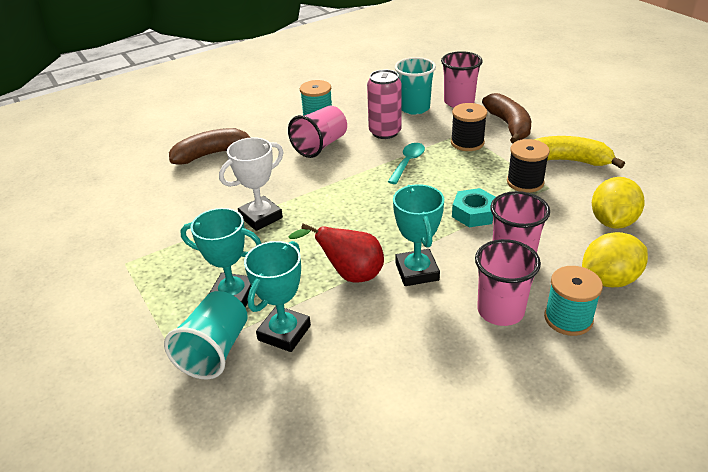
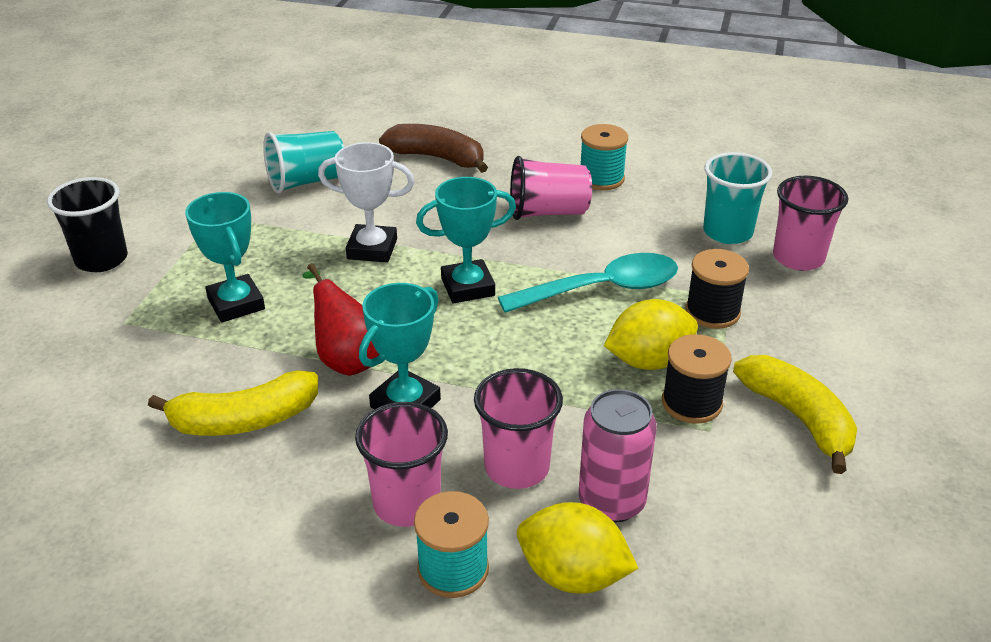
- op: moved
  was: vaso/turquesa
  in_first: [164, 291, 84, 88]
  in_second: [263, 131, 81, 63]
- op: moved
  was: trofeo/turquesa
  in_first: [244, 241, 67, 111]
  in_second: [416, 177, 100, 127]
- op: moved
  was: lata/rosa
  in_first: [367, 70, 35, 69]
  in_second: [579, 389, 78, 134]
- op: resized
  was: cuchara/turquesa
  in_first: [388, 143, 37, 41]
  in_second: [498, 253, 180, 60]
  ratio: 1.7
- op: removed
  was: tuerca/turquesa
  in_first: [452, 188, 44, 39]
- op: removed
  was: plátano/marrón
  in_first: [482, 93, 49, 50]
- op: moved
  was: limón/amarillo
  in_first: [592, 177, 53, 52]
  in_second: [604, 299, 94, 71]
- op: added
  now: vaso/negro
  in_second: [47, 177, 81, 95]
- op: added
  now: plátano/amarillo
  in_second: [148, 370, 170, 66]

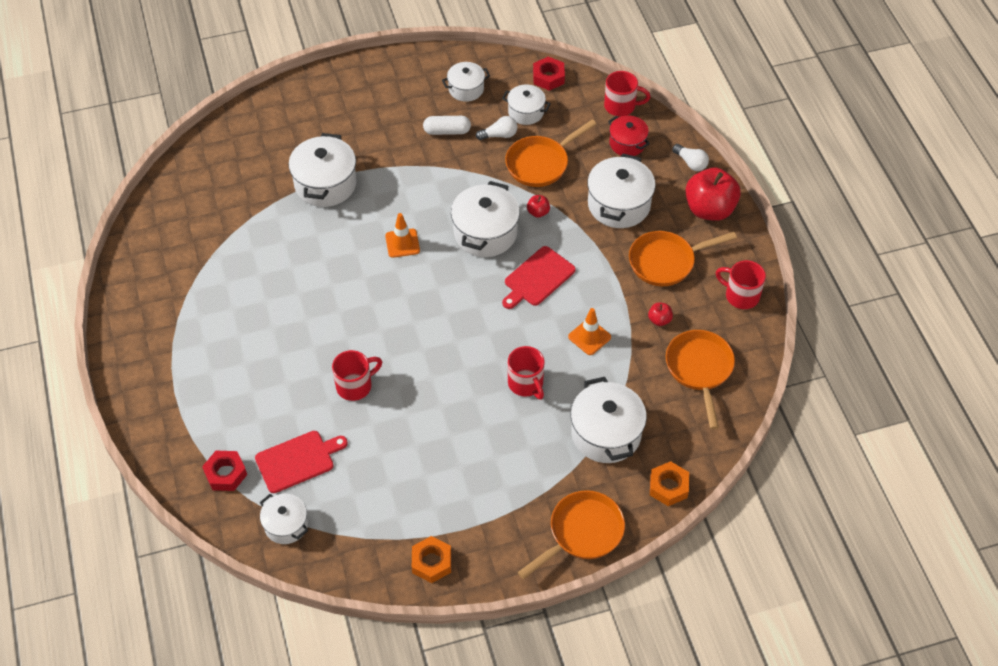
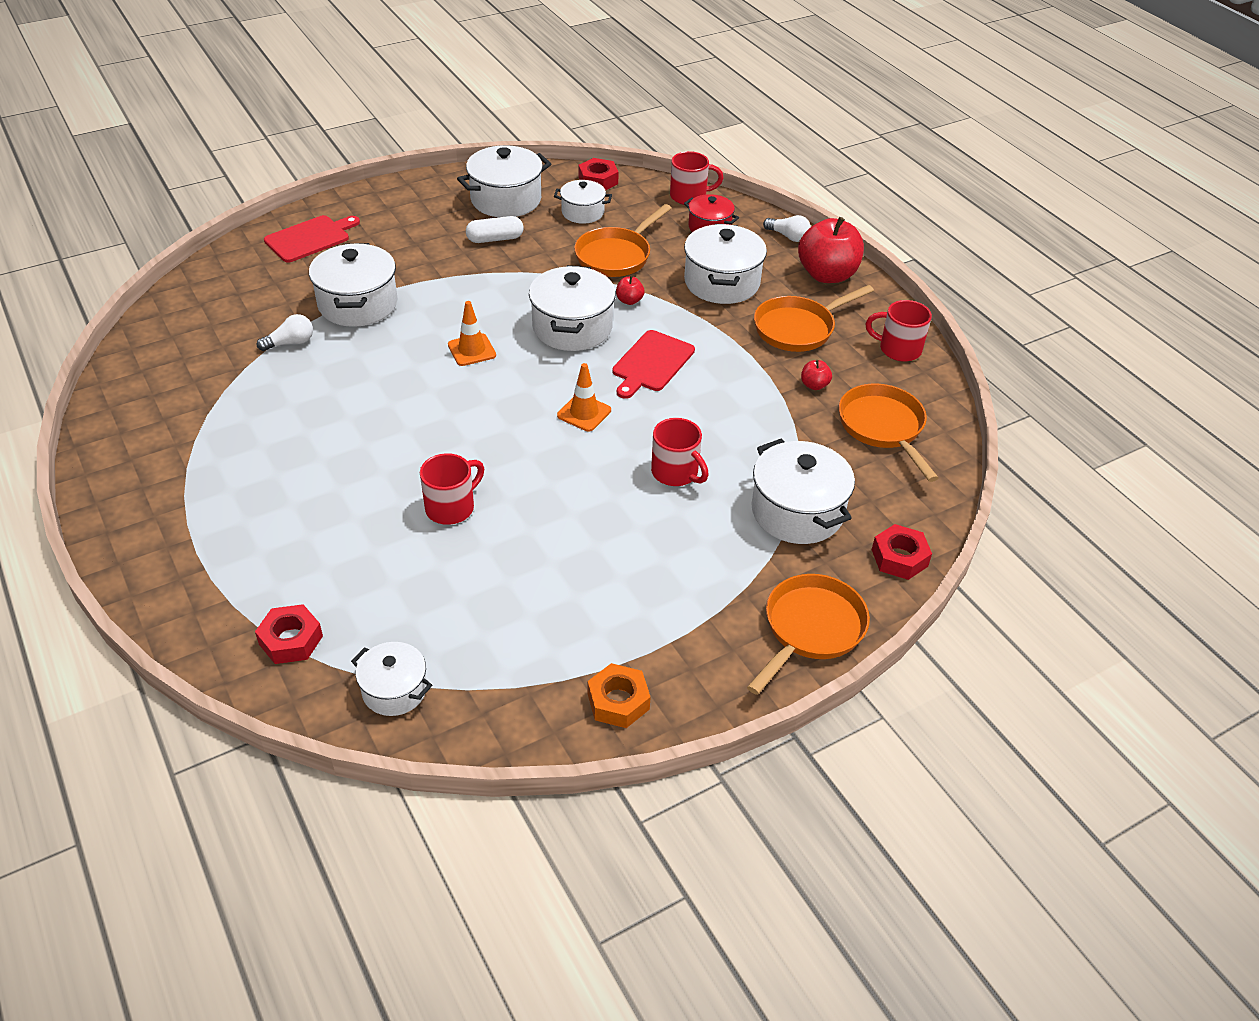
- op: moved
  was: tabla de cortar/rojo
  in_first: [255, 431, 93, 62]
  in_second: [264, 215, 96, 47]
- op: resized
  was: olla/blanco
  in_first: [442, 62, 48, 40]
  in_second: [457, 145, 94, 72]
  ratio: 1.67
- op: moved
  was: bombilla/blanco
  in_first: [476, 116, 41, 24]
  in_second: [257, 314, 56, 37]
- op: moved
  was: cono de tráfico/naranja
  in_first: [568, 308, 43, 47]
  in_second: [557, 363, 54, 69]
- op: recoloured
  was: tuerca/naranja
  now: tuerca/rojo
  in_first: [650, 461, 39, 45]
  in_second: [872, 524, 60, 56]

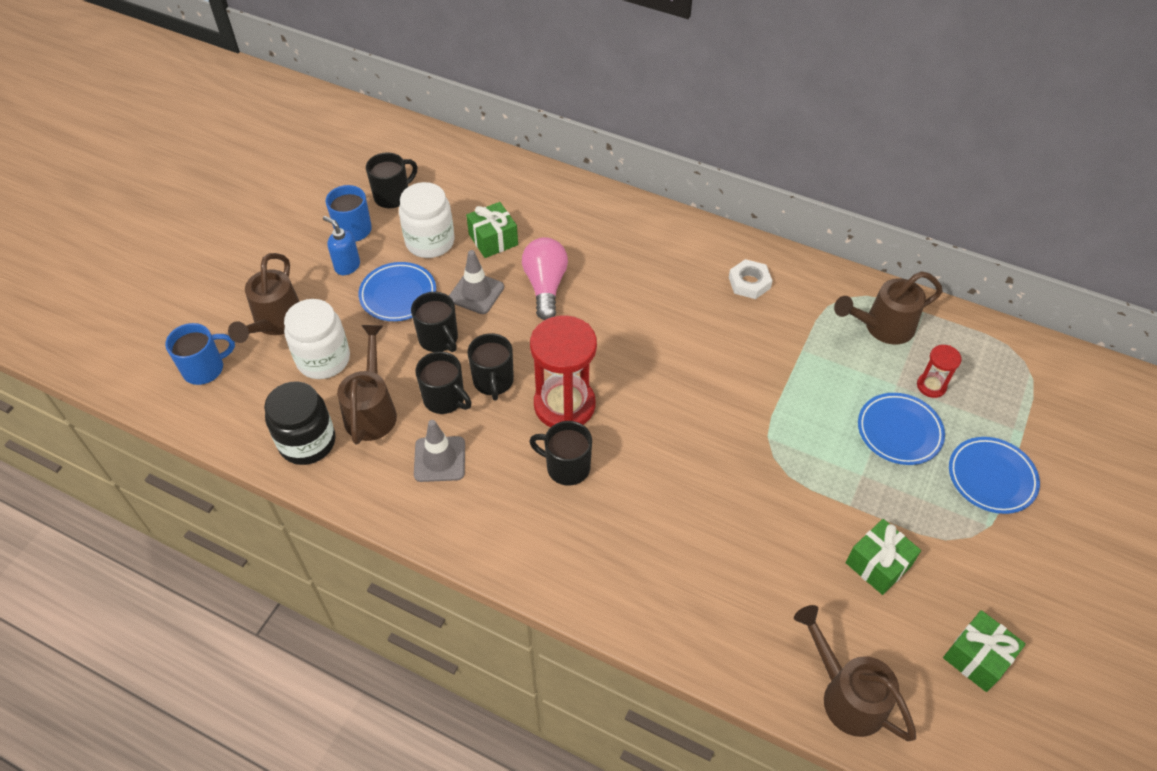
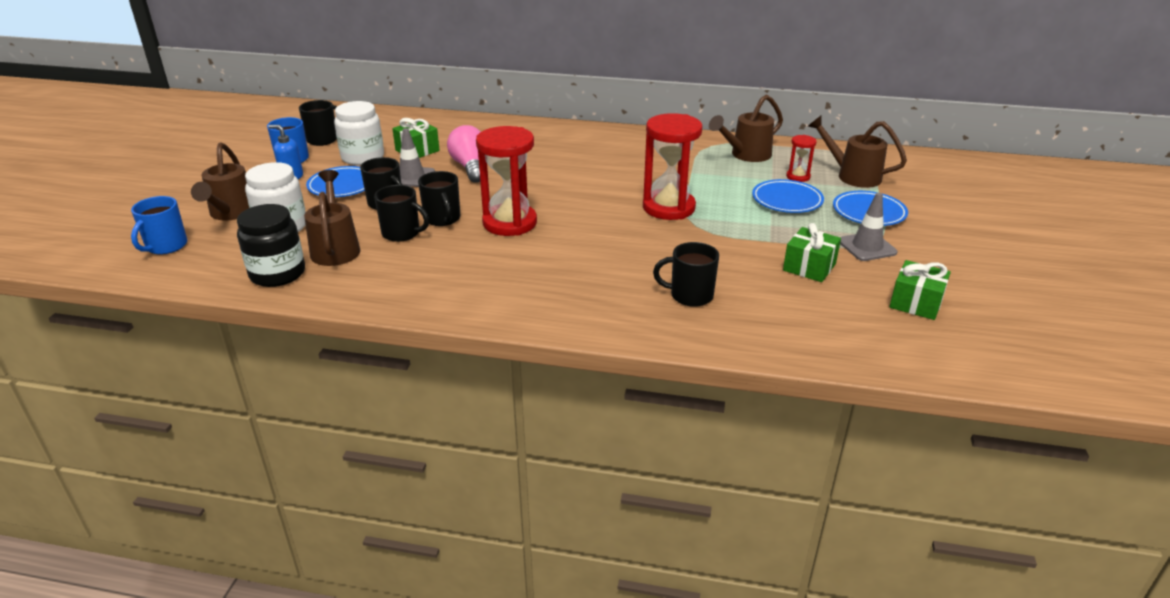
- op: turned
  was: taza/azul
  in_first: [165, 323, 70, 62]
  in_second: [131, 196, 56, 59]
  clockwise: 150
- op: moved
  was: cono de tráfico/gris
  in_first: [414, 420, 51, 62]
  in_second: [840, 193, 58, 68]
- op: moved
  was: taza/negro
  in_first: [529, 421, 63, 65]
  in_second: [653, 242, 66, 65]
- op: removed
  was: tuerca/blanco
  in_first: [729, 259, 44, 40]
- op: moved
  was: regadera/marrón
  in_first: [794, 605, 122, 136]
  in_second: [808, 116, 99, 72]
- op: added
  now: reloj de arena/rojo
  in_second: [643, 113, 59, 107]

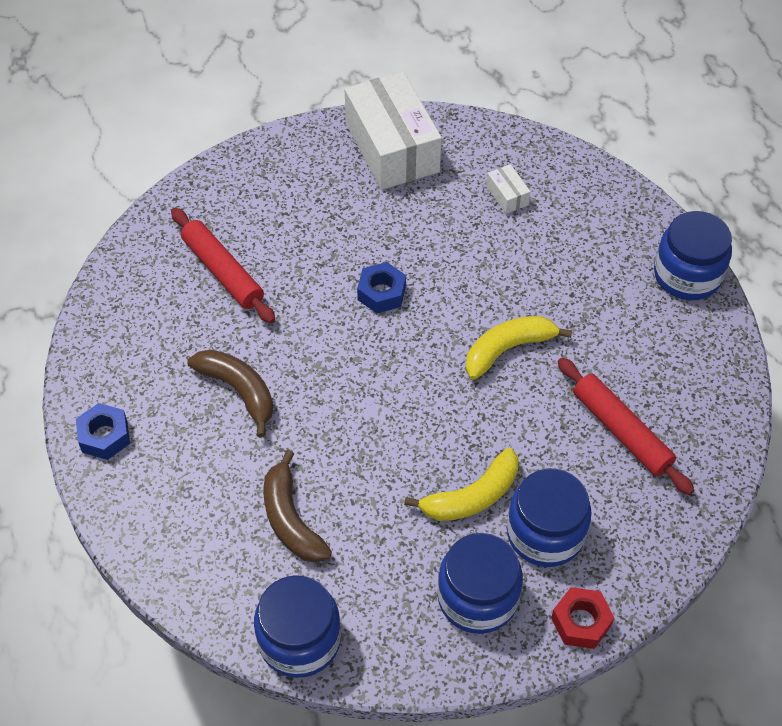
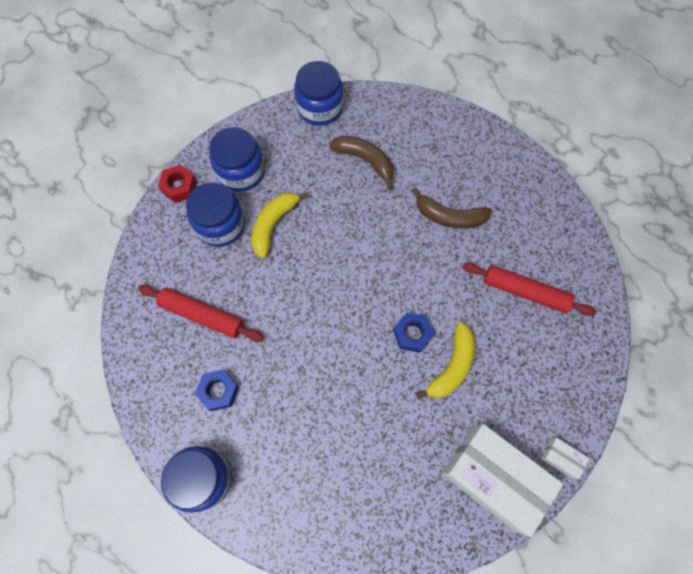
- op: moved
  was: tuerca/azul
  in_first: [76, 403, 54, 57]
  in_second: [195, 370, 44, 41]
- op: moved
  was: plátano/amarillo
  in_first: [466, 316, 106, 64]
  in_second: [416, 322, 59, 77]
- op: moved
  was: caja/blanco
  in_first: [486, 164, 45, 50]
  in_second: [540, 438, 49, 41]

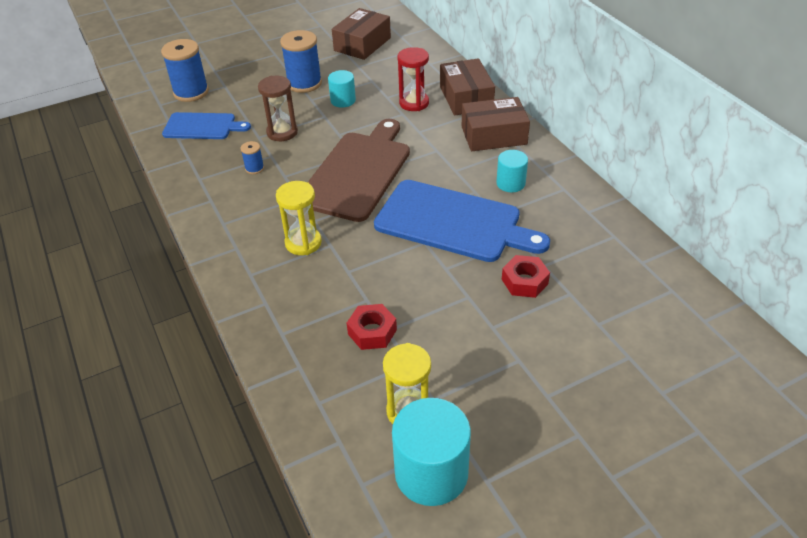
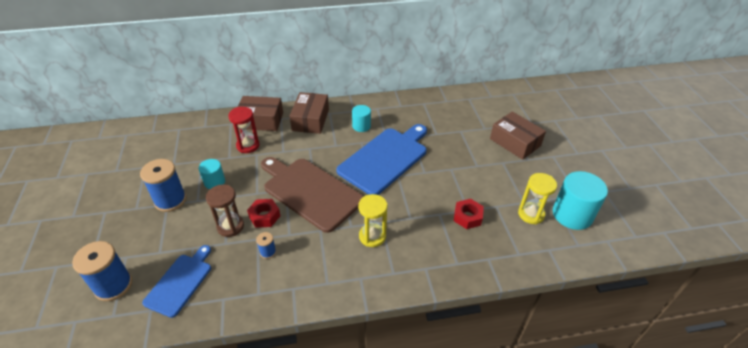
- op: moved
  was: caja/marrón
  in_first: [332, 8, 59, 52]
  in_second: [490, 112, 56, 48]
- op: moved
  was: tuerca/rojo
  in_first: [502, 255, 48, 43]
  in_second: [247, 199, 33, 29]

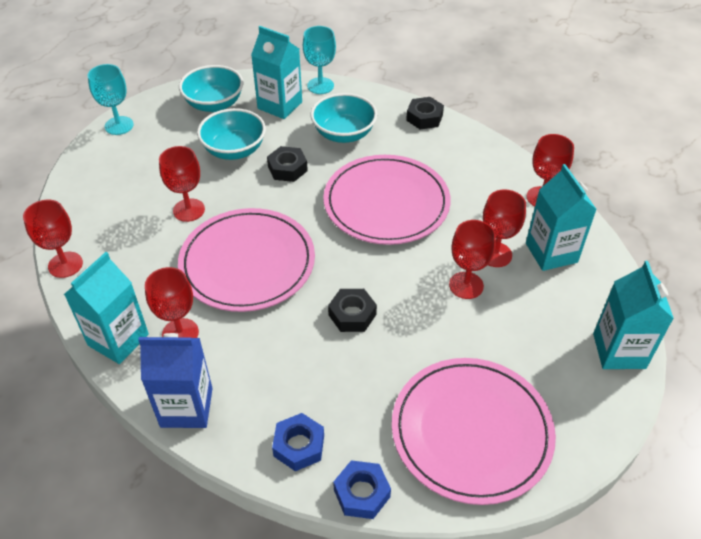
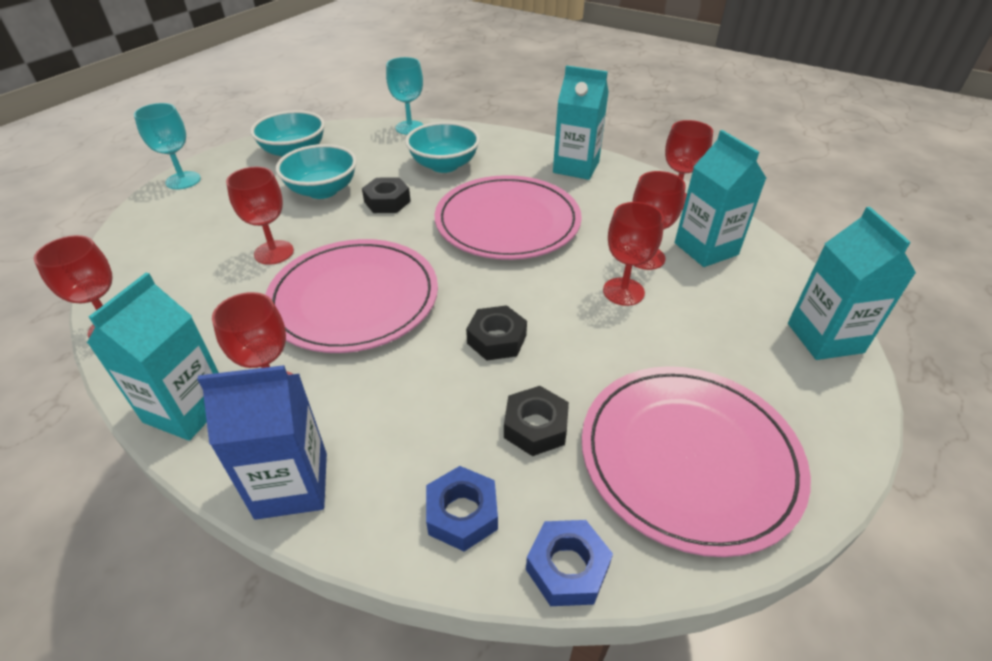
- op: moved
  was: cartón de leche/turquesa
  in_first: [251, 26, 51, 93]
  in_second: [553, 65, 56, 115]
- op: moved
  was: tuerca/negro
  in_first: [406, 97, 38, 32]
  in_second: [504, 386, 65, 70]

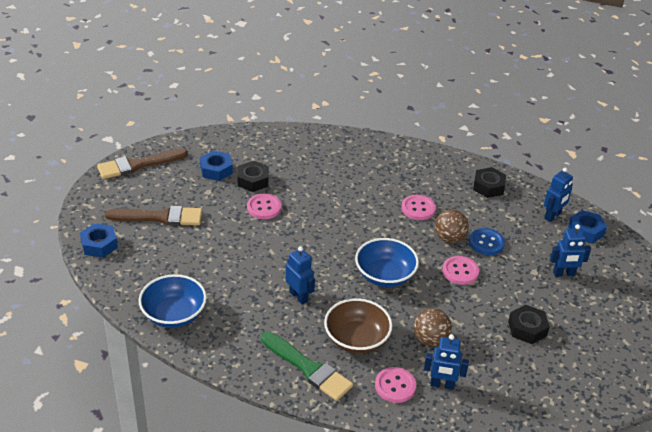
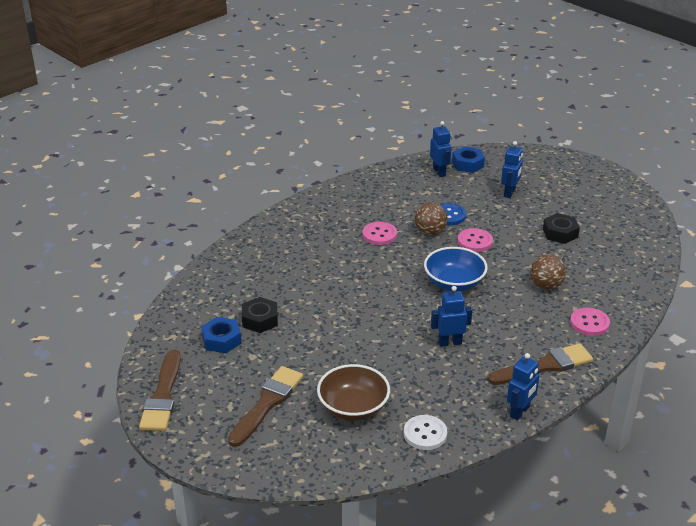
- op: removed
  was: tuerca/azul
  in_first: [80, 223, 38, 35]
- op: replaced
  was: cuenco/azul
  now: botón/blanco
  in_first: [139, 274, 68, 54]
  in_second: [404, 415, 43, 35]
- op: removed
  was: botón/rosa
  in_first: [247, 194, 34, 25]
- op: recoloured
  was: pincel/verde
  now: pincel/marrón
  in_first: [261, 331, 92, 70]
  in_second: [488, 343, 105, 42]
- op: moved
  was: cuenco/marrón
  in_first: [324, 298, 68, 56]
  in_second: [317, 364, 73, 57]
- op: moved
  was: robot/azul
  in_first: [424, 334, 45, 56]
  in_second: [507, 353, 33, 67]
- op: removed
  was: tuerca/negro
  in_first: [473, 167, 33, 31]

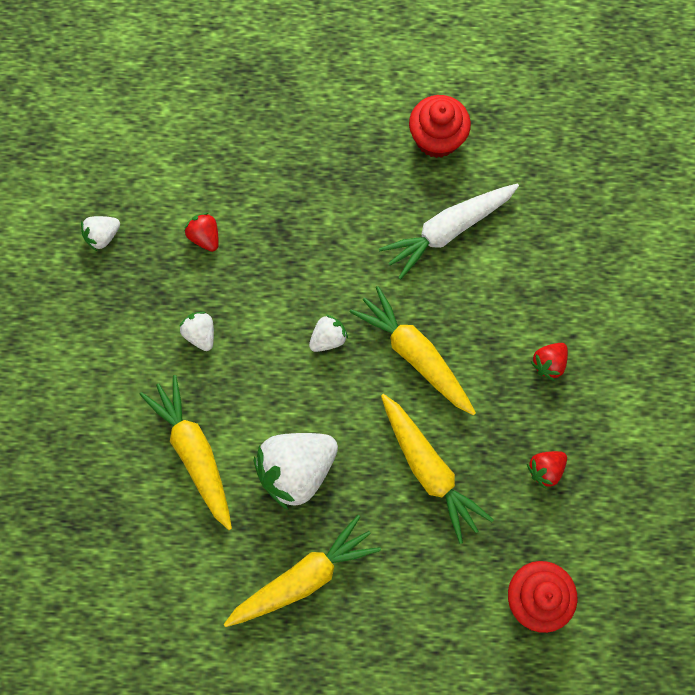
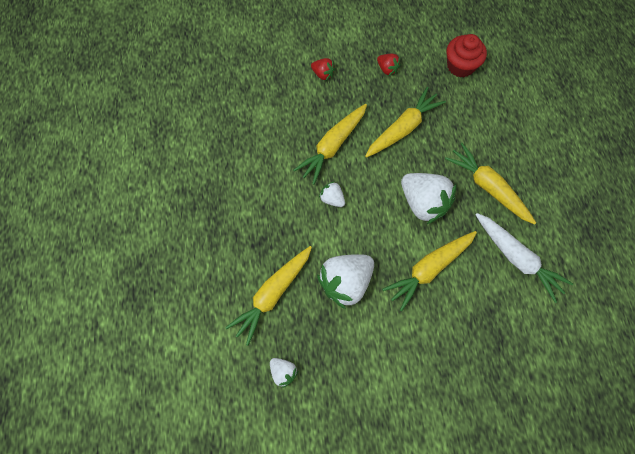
- op: resized
  was: fresa/blanco
  in_first: [180, 312, 34, 39]
  in_second: [317, 254, 57, 55]
  ratio: 2.04
- op: replaced
  was: fresa/rojo
  now: zanahoria/amarillo
  in_first: [184, 213, 35, 39]
  in_second: [225, 246, 87, 100]
- op: moved
  was: zanahoria/blanco
  in_first: [379, 184, 140, 96]
  in_second: [475, 213, 98, 90]
- op: removed
  was: magdalena/rojo
  in_first: [409, 95, 62, 63]

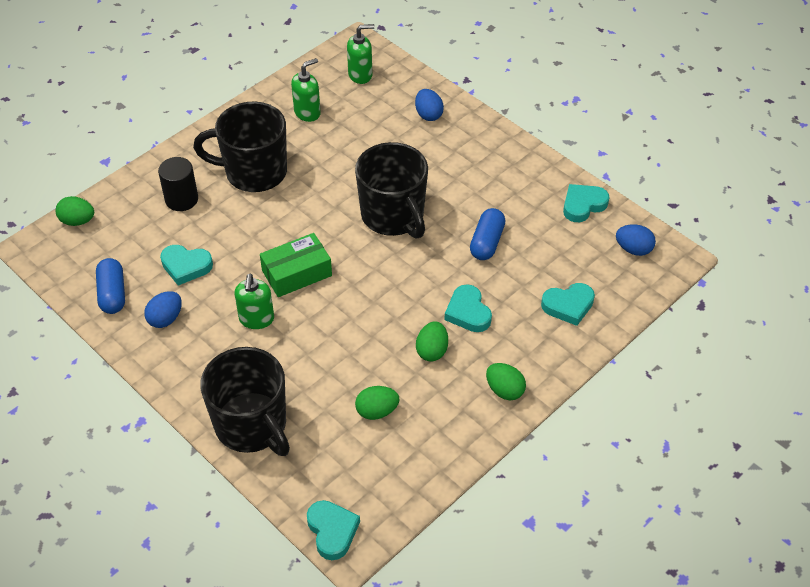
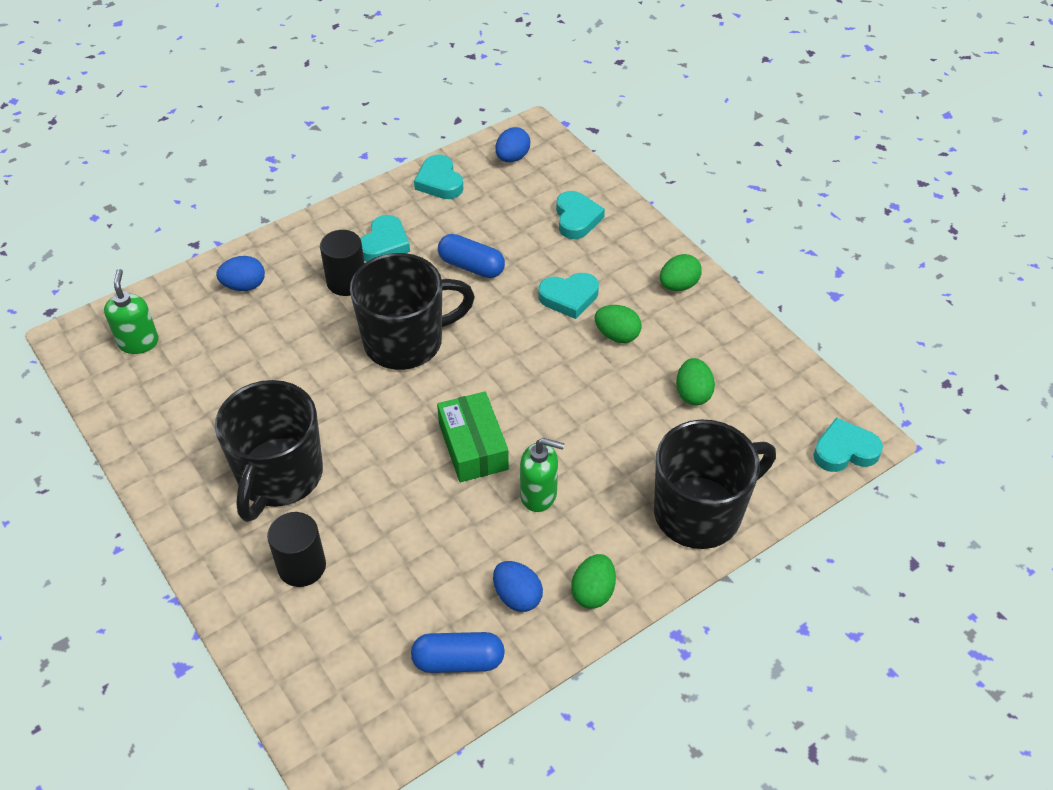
- op: moved
  was: huevo/verde
  in_first: [56, 196, 38, 30]
  in_second: [571, 554, 45, 55]
- op: moved
  was: corazón/turquesa
  in_first: [160, 245, 53, 40]
  in_second: [361, 215, 49, 47]
- op: removed
  was: dispensador de jabón/verde
  in_first: [291, 58, 30, 64]
- op: added
  now: cilindro/negro
  in_second: [320, 230, 45, 66]

